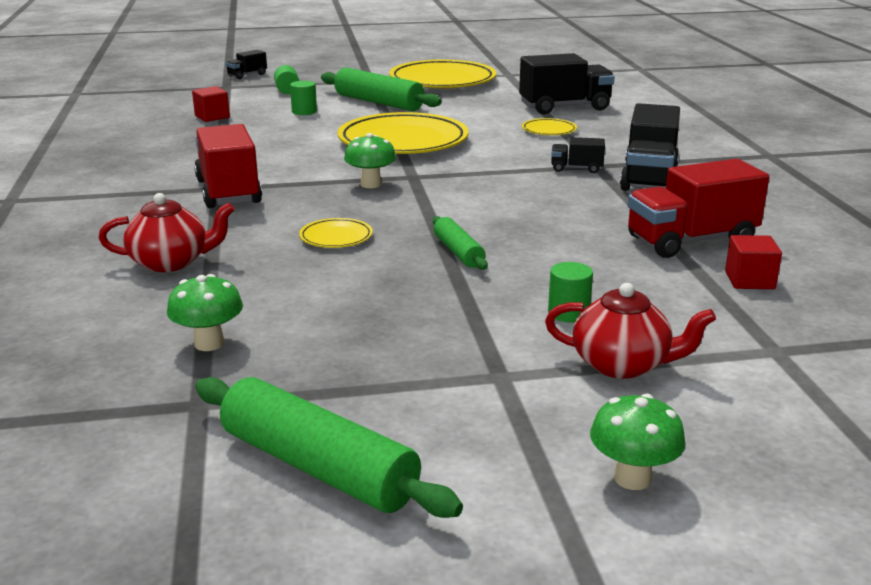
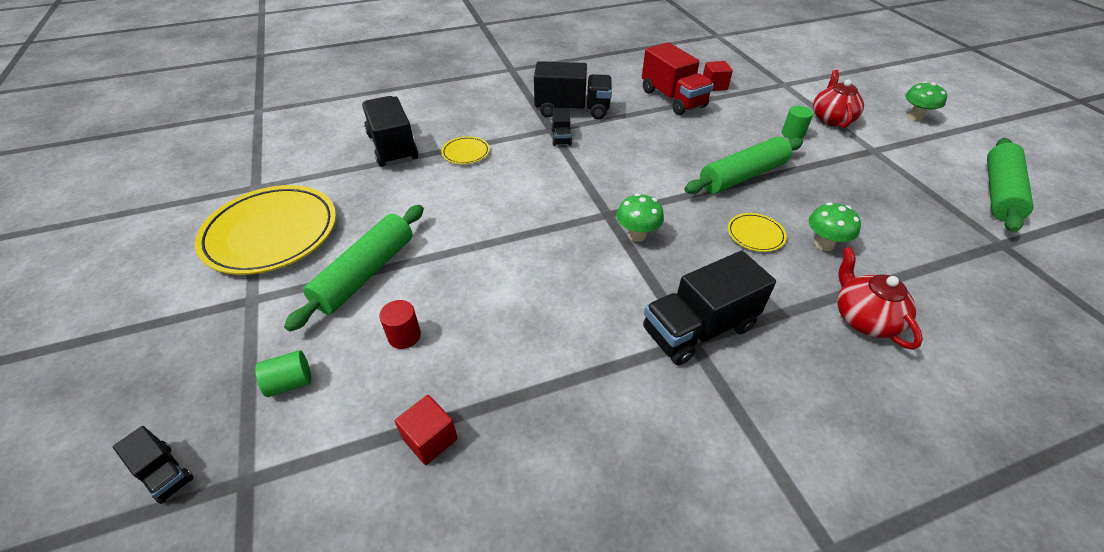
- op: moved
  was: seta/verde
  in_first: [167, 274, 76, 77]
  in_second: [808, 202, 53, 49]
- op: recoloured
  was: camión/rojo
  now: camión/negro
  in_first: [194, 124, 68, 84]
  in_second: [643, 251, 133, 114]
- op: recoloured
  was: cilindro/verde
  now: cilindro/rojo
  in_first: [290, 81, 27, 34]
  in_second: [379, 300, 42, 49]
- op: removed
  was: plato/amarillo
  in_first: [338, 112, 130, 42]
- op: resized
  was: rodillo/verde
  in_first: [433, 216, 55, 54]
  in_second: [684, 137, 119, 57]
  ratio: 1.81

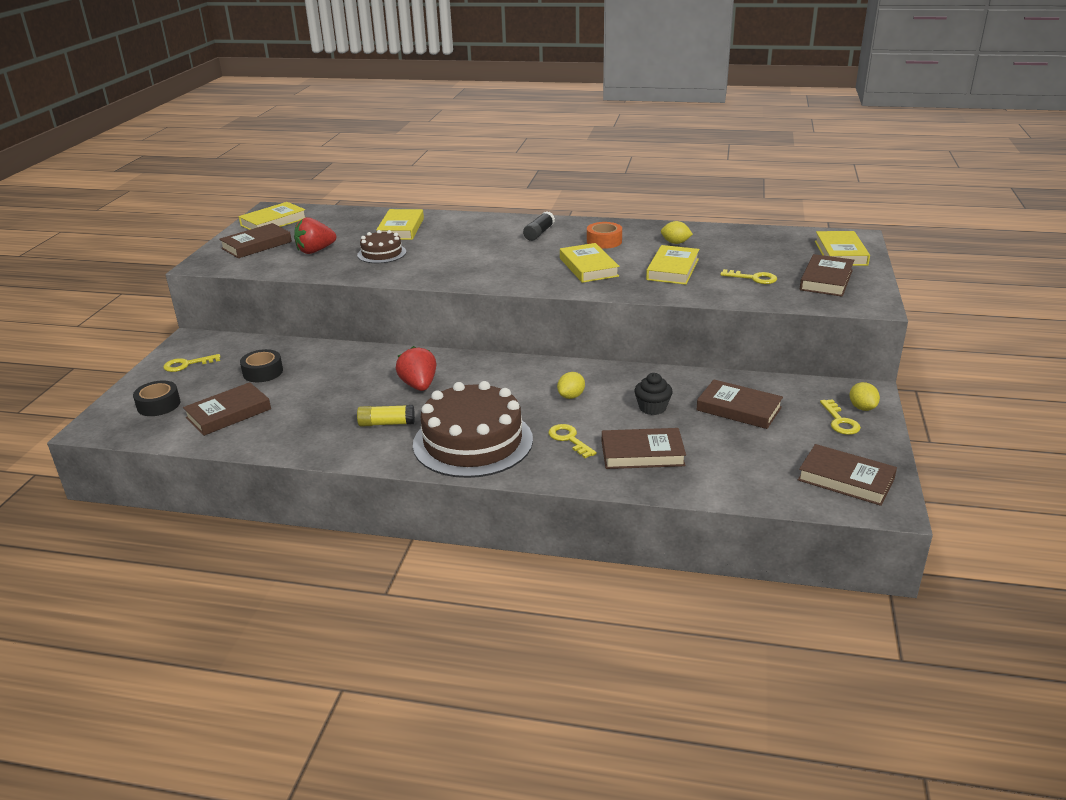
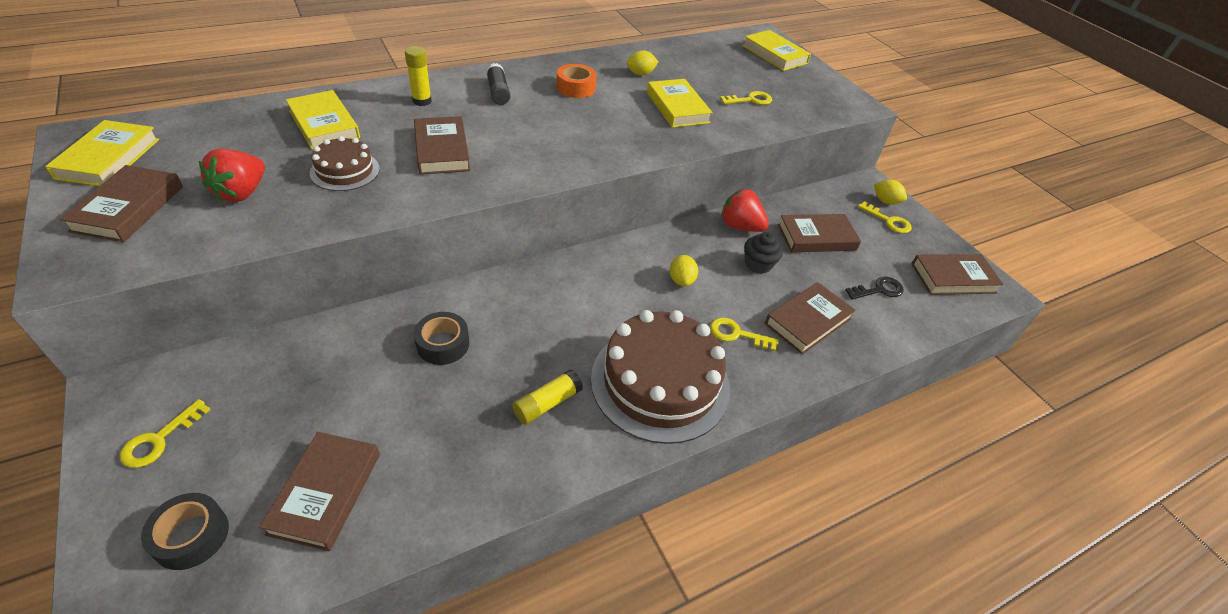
- op: moved
  was: cinta adhesiva/negro
  in_first: [240, 349, 43, 33]
  in_second: [414, 312, 55, 53]
- op: moved
  was: fresa/rojo
  in_first: [396, 346, 40, 45]
  in_second: [721, 189, 48, 43]
- op: removed
  was: libro/amarillo
  in_first: [560, 243, 59, 40]
- op: moved
  was: libro/marrón
  in_first: [800, 254, 54, 43]
  in_second: [414, 116, 56, 59]
- op: added
  now: barra de pegamento/amarillo
  in_second: [405, 46, 27, 60]
- op: added
  now: llave/negro
  in_second: [845, 277, 59, 23]

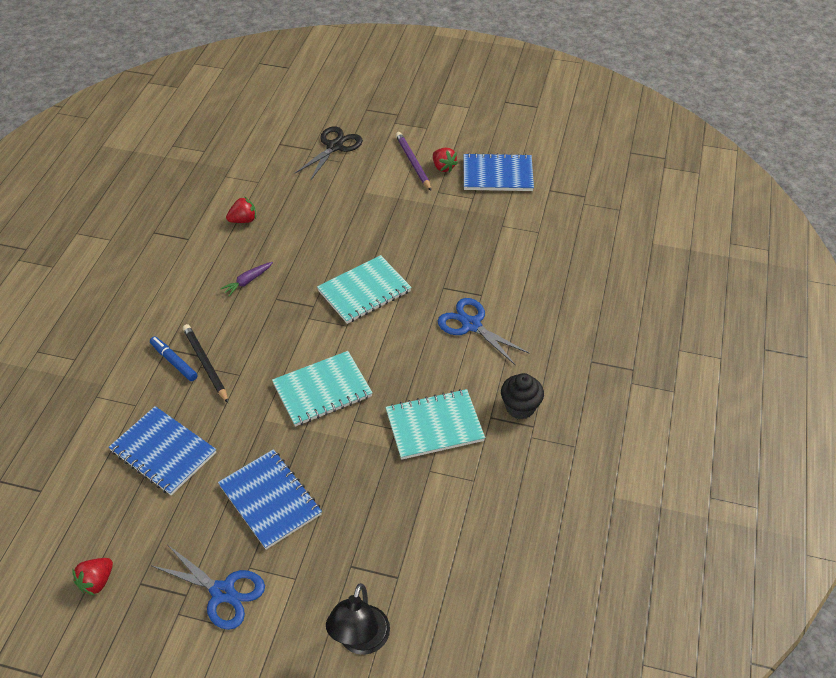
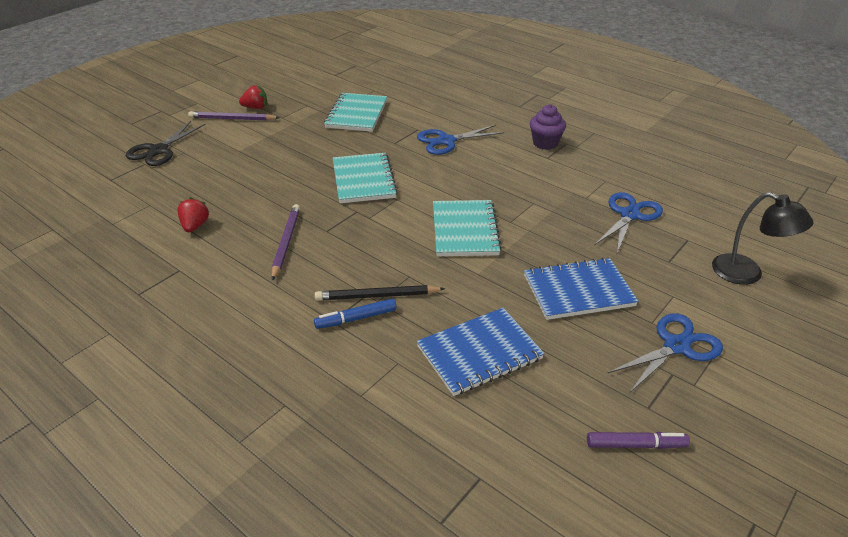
- op: replaced
  was: fresa/rojo
  now: rotulador/morado
  in_first: [72, 558, 41, 38]
  in_second: [587, 432, 103, 17]
- op: replaced
  was: zanahoria/morado
  now: lápiz/morado
  in_first: [220, 262, 53, 34]
  in_second: [272, 204, 28, 77]
- op: turned
  was: tijeras/negro
  in_first: [295, 126, 68, 55]
  in_second: [126, 121, 80, 45]
  clockwise: -120
- op: moved
  was: cuaderno/turquesa
  in_first: [385, 389, 100, 71]
  in_second: [324, 93, 63, 39]
- op: removed
  was: cuaderno/azul
  in_first: [464, 153, 70, 38]
- op: recoloured
  was: magdalena/negro
  now: magdalena/morado
  in_first: [501, 373, 43, 46]
  in_second: [529, 104, 37, 46]
- op: added
  now: tijeras/azul
  in_second: [594, 192, 69, 61]

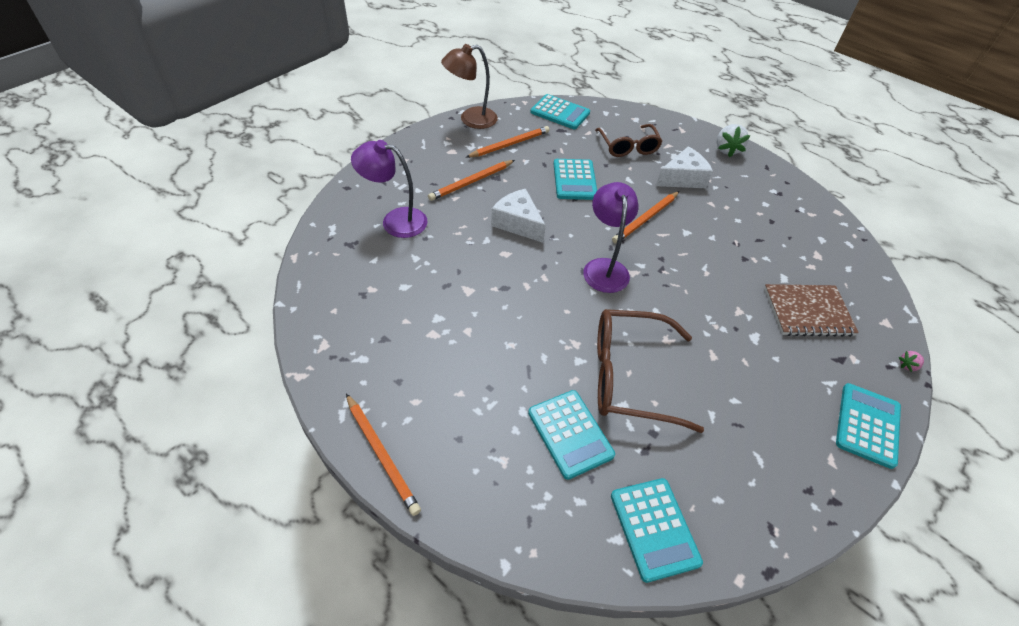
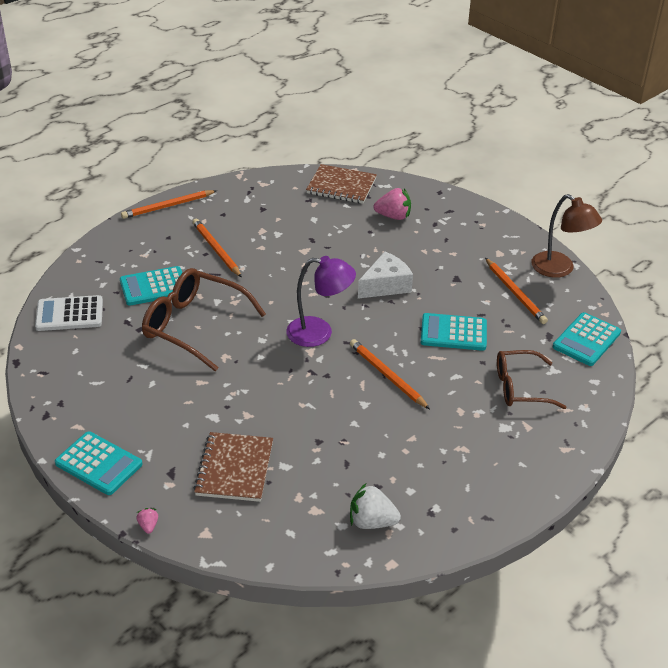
- op: replaced
  was: lámpara/morado
  now: fresa/rosa
  in_first: [351, 140, 77, 98]
  in_second: [374, 188, 37, 32]
- op: moved
  was: lápiz/naranja
  in_first: [428, 160, 87, 41]
  in_second: [192, 219, 50, 59]
- op: turned
  was: lámpara/marrón
  in_first: [441, 44, 57, 85]
  in_second: [531, 194, 71, 84]
  clockwise: 150
- op: turned
  was: gafas/marrón
  in_first: [597, 309, 107, 124]
  in_second: [142, 268, 124, 103]
  clockwise: -75
- op: recoloured
  was: calculadora/turquesa
  now: calculadora/blanco
  in_first: [611, 478, 92, 105]
  in_second: [35, 295, 68, 36]
- op: removed
  was: queso/blanco
  in_first: [656, 146, 57, 42]
- op: moved
  was: fresa/blanco
  in_first: [717, 124, 34, 33]
  in_second: [350, 483, 51, 46]
- op: added
  now: cuaderno/marrón
  in_second: [306, 164, 71, 40]

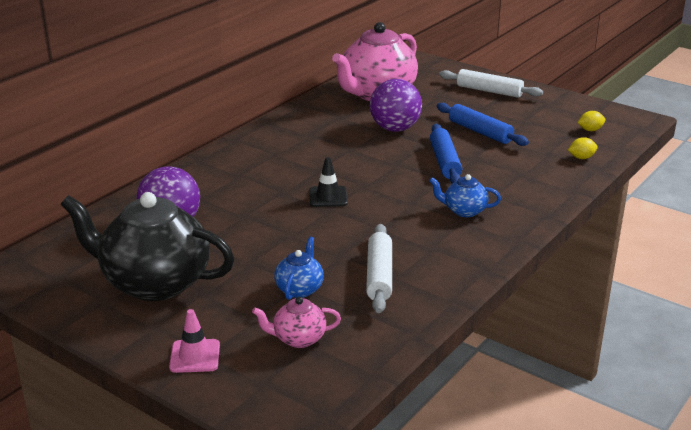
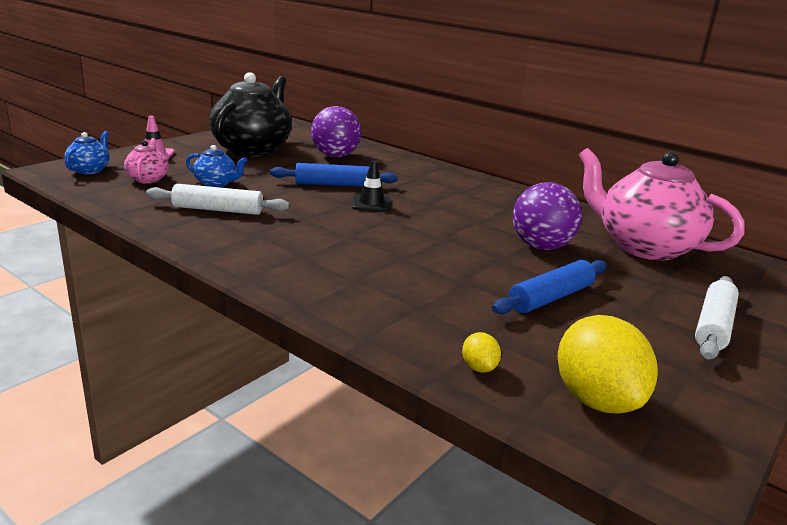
- op: moved
  was: tetera/azul
  in_first: [429, 174, 72, 43]
  in_second: [65, 131, 45, 44]
- op: moved
  was: rodillo/azul
  in_first: [430, 124, 32, 60]
  in_second: [270, 163, 128, 24]
- op: resized
  was: limón/amarillo
  in_first: [578, 111, 27, 20]
  in_second: [558, 315, 100, 99]
  ratio: 2.26

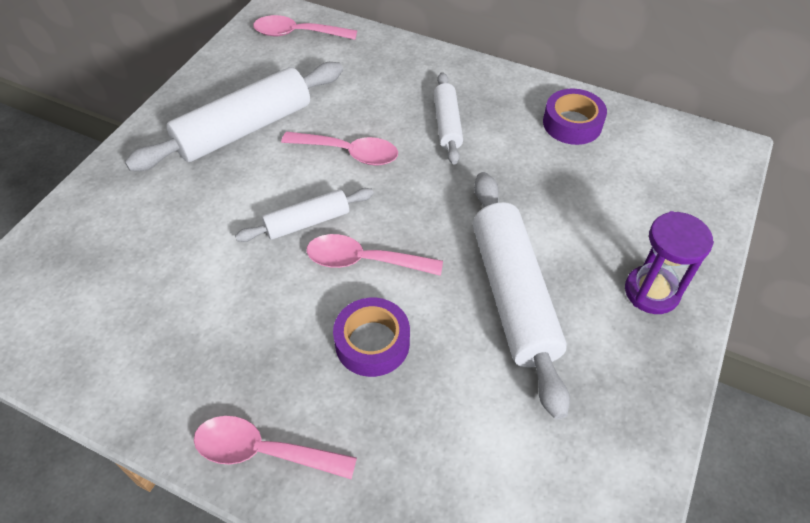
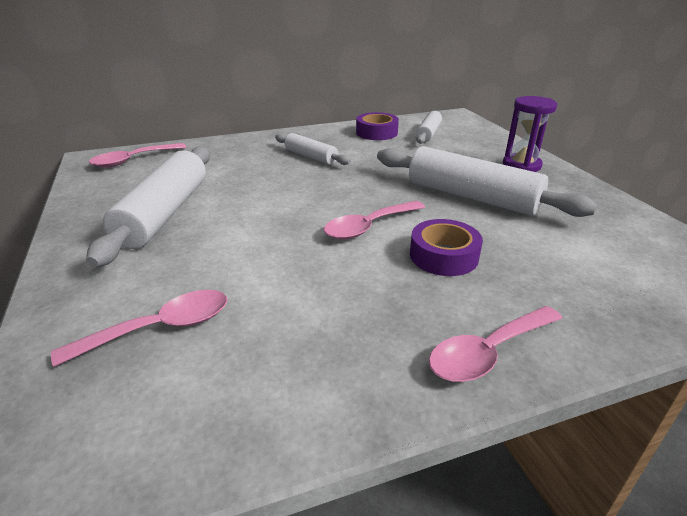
- op: moved
  was: rodillo/blanco
  in_first: [235, 188, 139, 54]
  in_second: [416, 110, 26, 34]
- op: moved
  was: cuchara/rosa
  in_first: [281, 131, 117, 35]
  in_second: [51, 290, 176, 77]

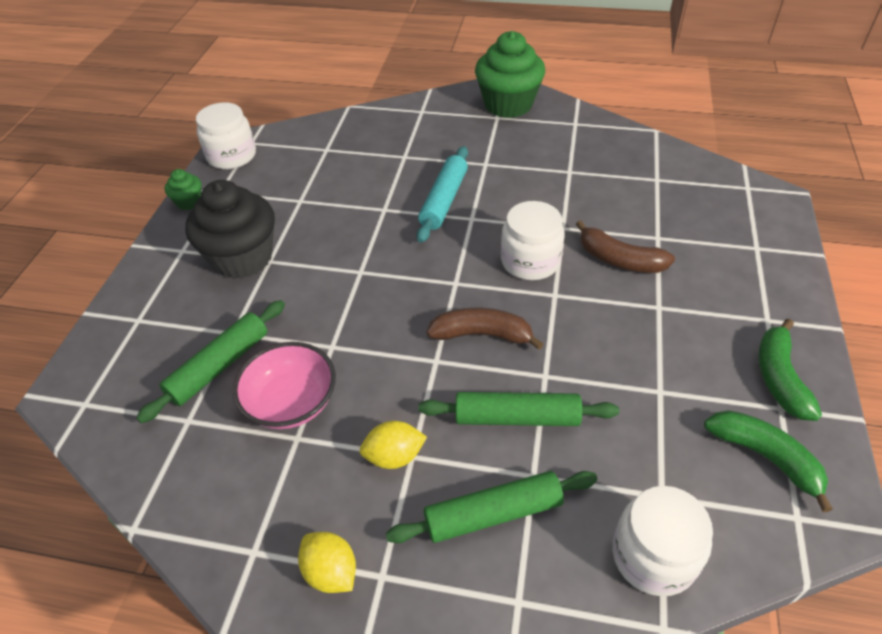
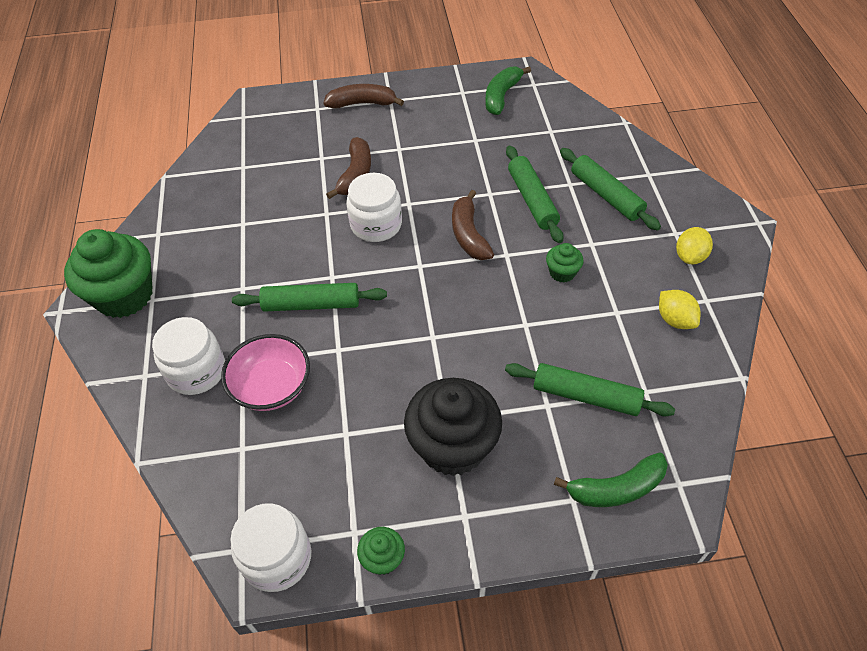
- op: moved
  was: cuenco/rosa
  in_first: [233, 342, 103, 87]
  in_second: [221, 334, 89, 77]
- op: moved
  was: limón/amarillo
  in_first: [360, 421, 67, 48]
  in_second: [659, 290, 42, 39]
- op: recoloured
  was: rodillo/turquesa
  now: rodillo/verde
  in_first: [417, 146, 51, 97]
  in_second: [232, 283, 155, 29]
- op: moved
  was: tarro/blanco
  in_first: [612, 486, 101, 110]
  in_second: [152, 317, 73, 78]
- op: moved
  was: plátano/verde
  in_first: [758, 319, 64, 102]
  in_second: [554, 452, 114, 55]
- op: added
  now: plátano/marrón
  in_second: [323, 84, 81, 25]
- op: added
  now: magdalena/verde
  in_second: [546, 243, 37, 40]

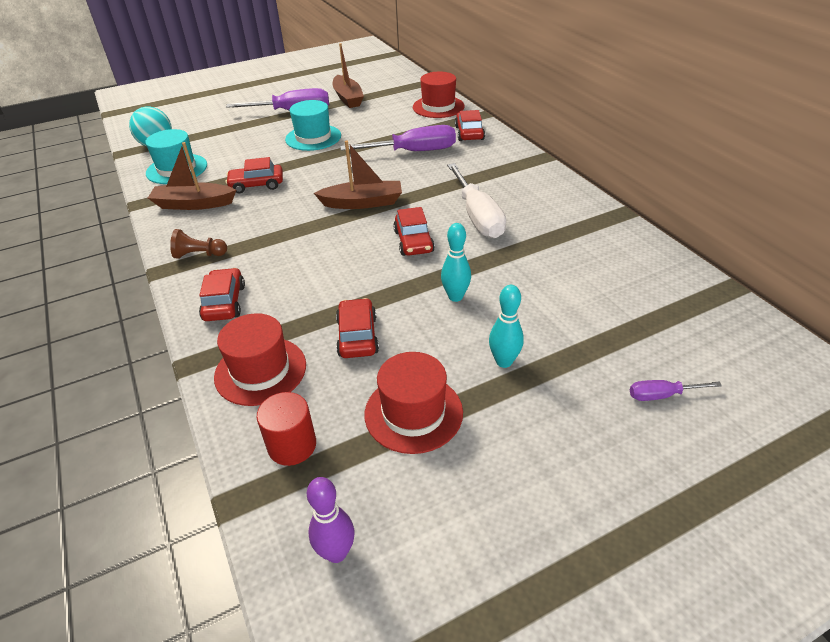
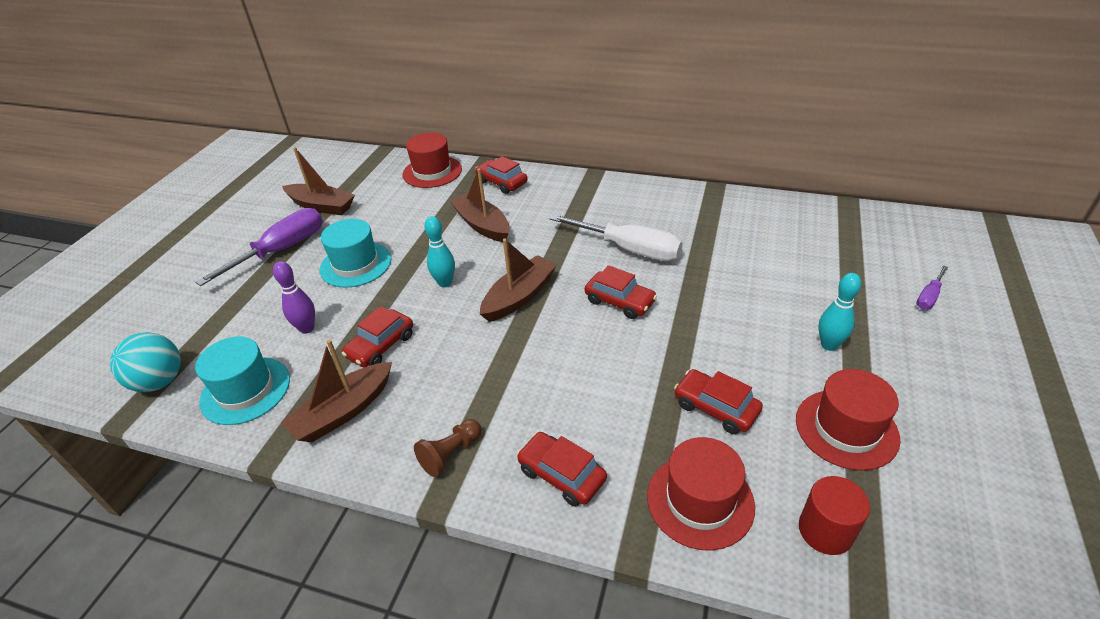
- op: moved
  was: bolo/morado
  in_first: [307, 477, 47, 86]
  in_second: [273, 261, 42, 73]
- op: replaced
  was: destornillador/morado
  now: barco/marrón
  in_first: [340, 125, 116, 26]
  in_second: [449, 168, 60, 74]
- op: moved
  was: bolo/turquesa
  in_first: [441, 223, 30, 79]
  in_second: [424, 216, 31, 72]

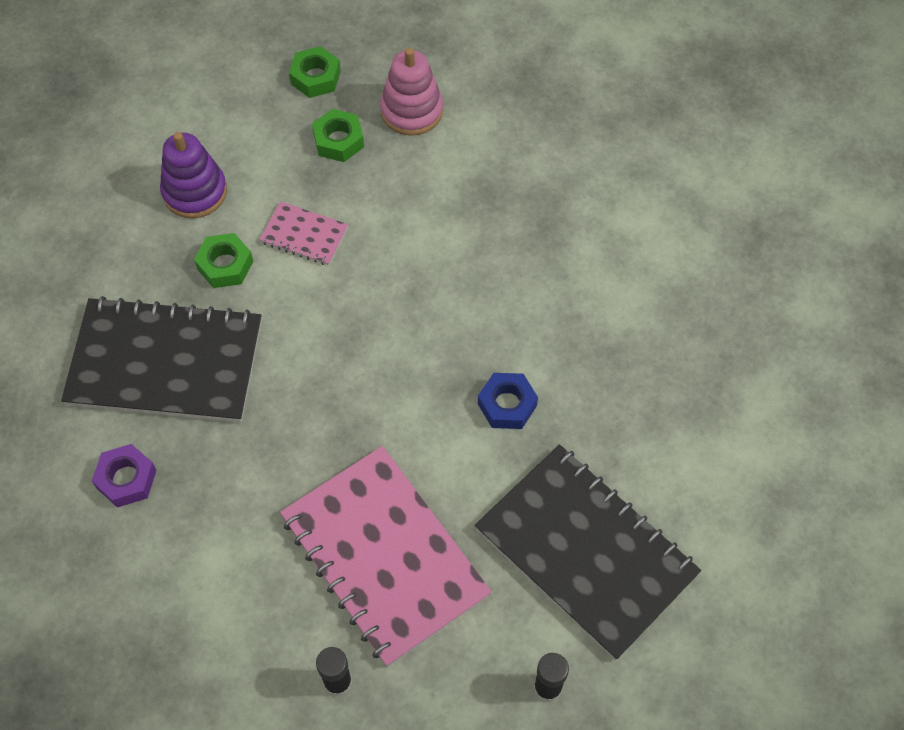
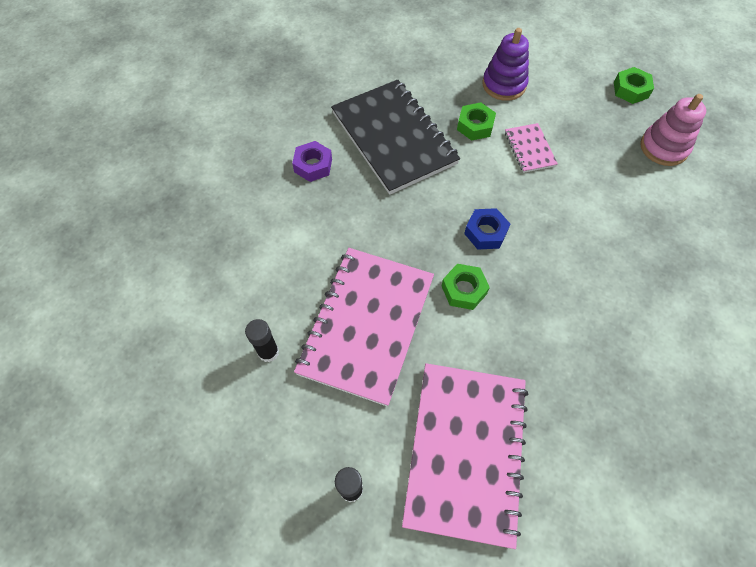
- op: moved
  was: tuerca/verde
  in_first: [312, 109, 52, 53]
  in_second: [441, 264, 49, 46]
- op: recoloured
  was: cuaderno/negro
  now: cuaderno/rosa
  in_first: [475, 444, 226, 216]
  in_second: [402, 363, 126, 186]
- op: moved
  was: tuerca/azul
  in_first: [478, 373, 60, 56]
  in_second: [464, 208, 46, 42]

